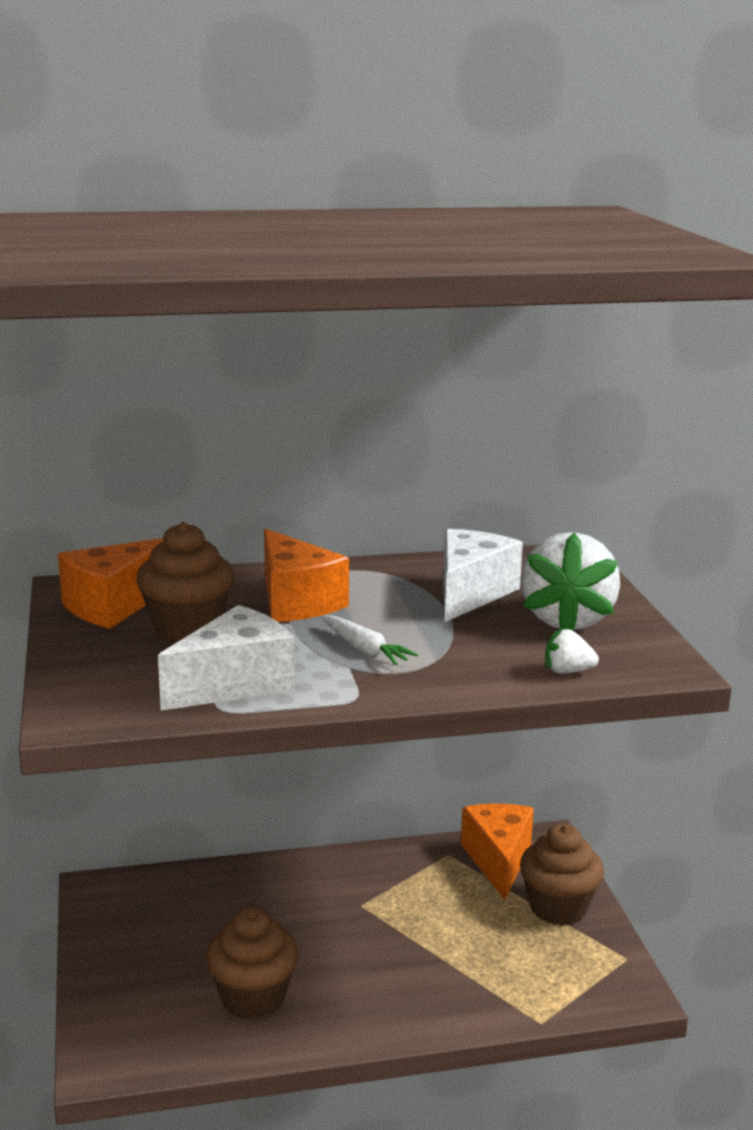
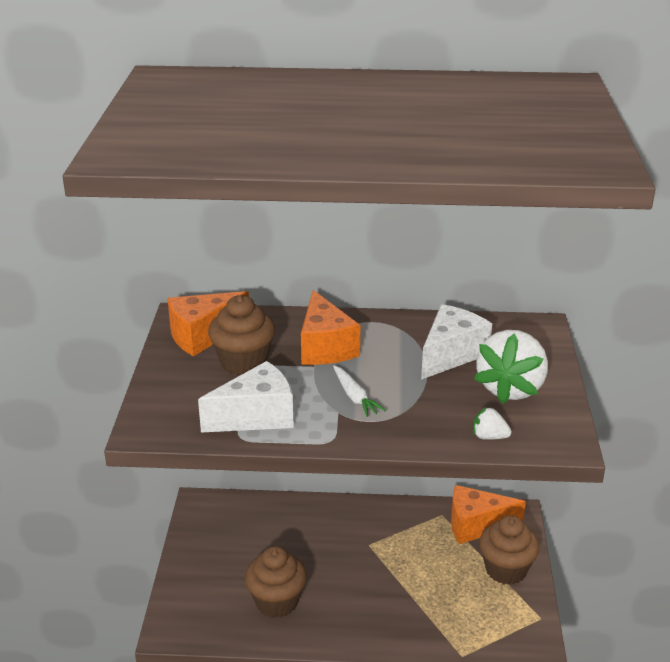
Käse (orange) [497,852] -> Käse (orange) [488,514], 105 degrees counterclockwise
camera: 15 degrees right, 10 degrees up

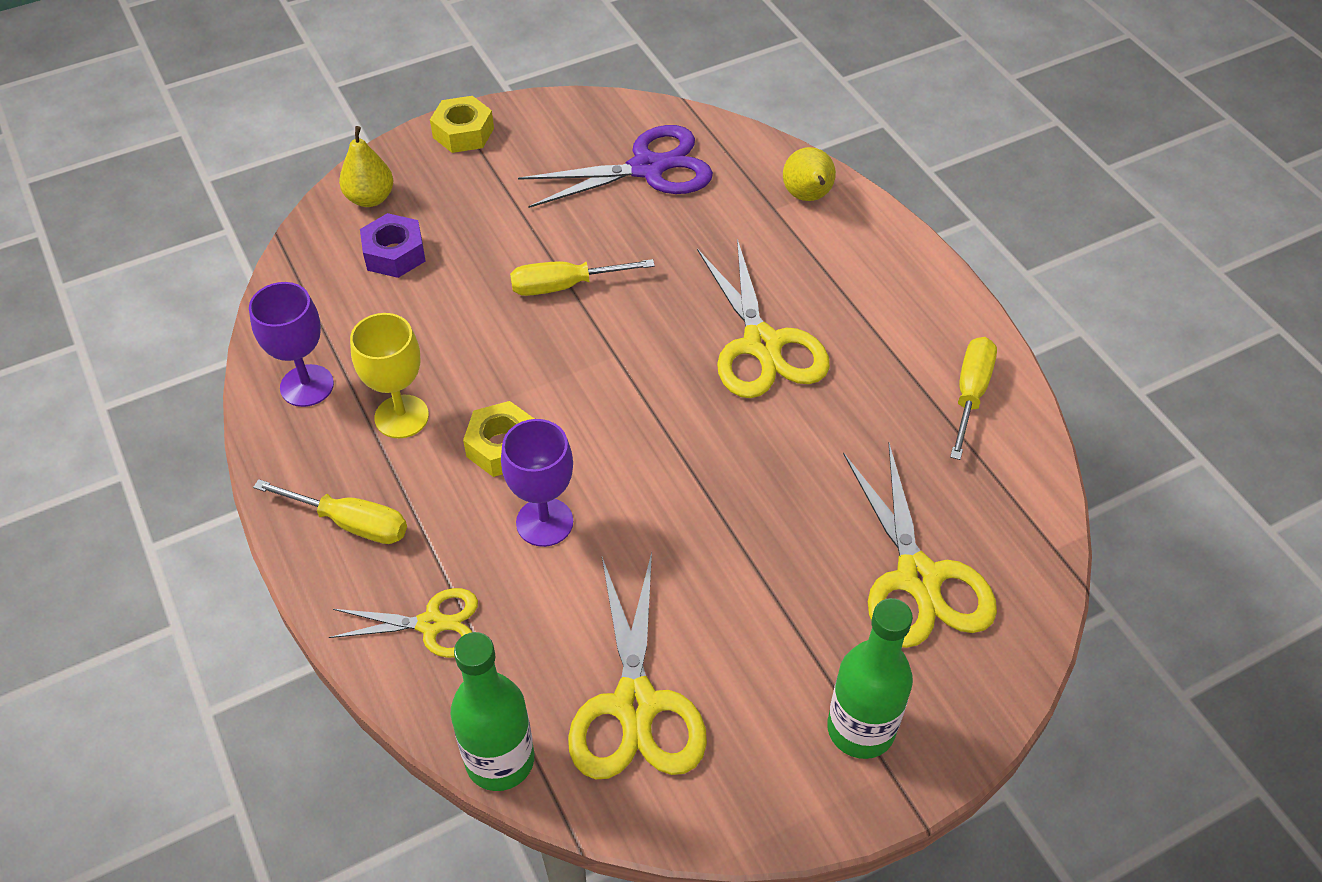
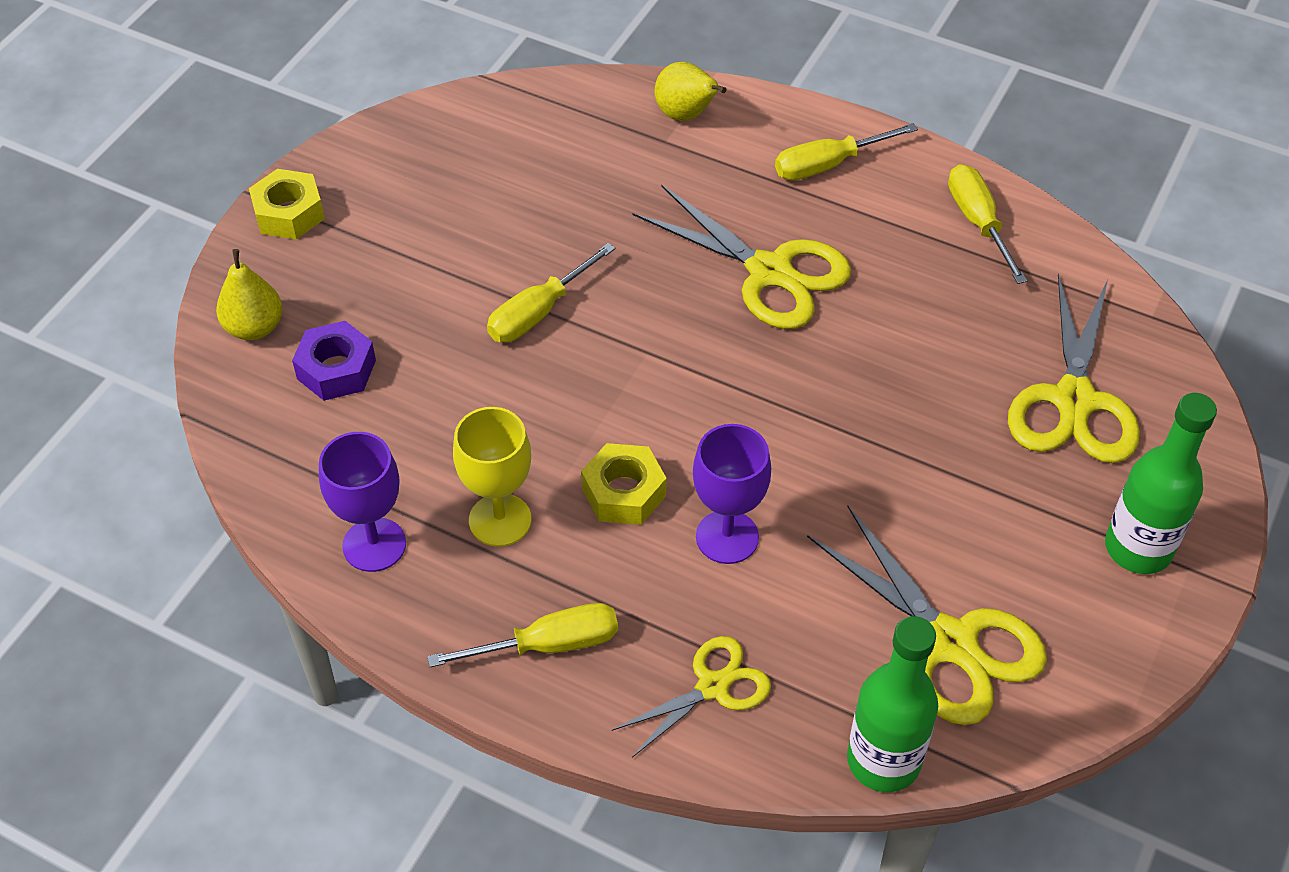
none -> Schraubenzieher (gelb) [846,152]
Schere (gelb) [920,545] -> Schere (gelb) [1074,368], 60 degrees clockwise
Schere (lila) [615,166] -> none
camera: 35 degrees left, 0 degrees up

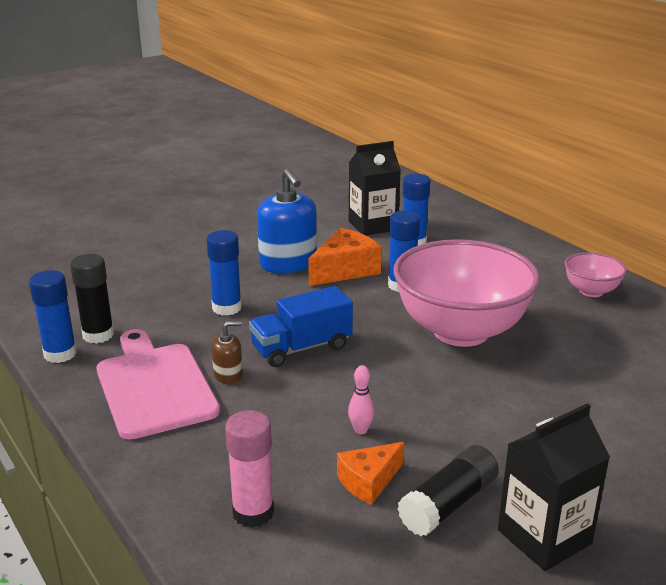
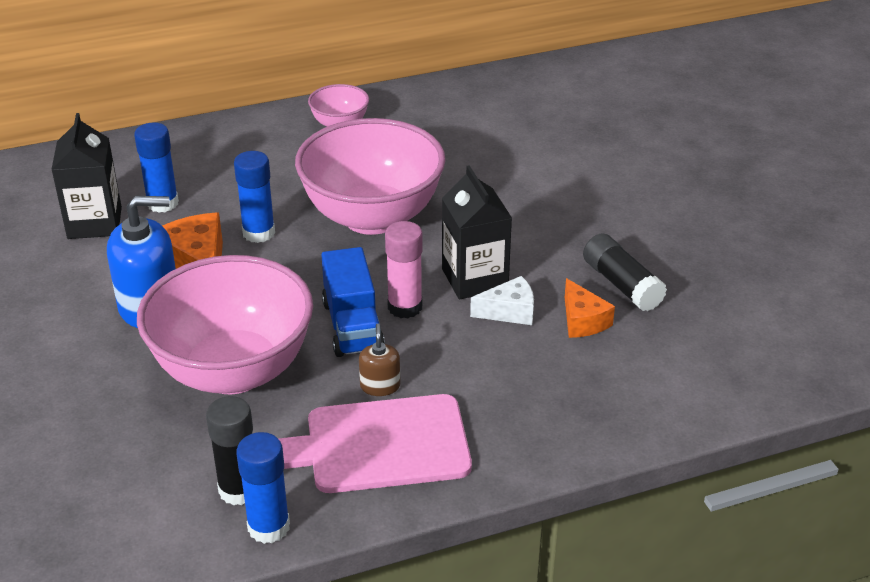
Klebestift (blau) [224,273] -> Schüssel (rosa) [225,324]
Klebestift (rosa) [249,469] -> Klebestift (rosa) [404,269], move
Getränkekarton (schwarz) [554,487] -> Getränkekarton (schwarz) [477,232], move
Bowlingkegel (rosa) [361,399] -> Käse (weiß) [502,300]
camera: 75 degrees left, 10 degrees up

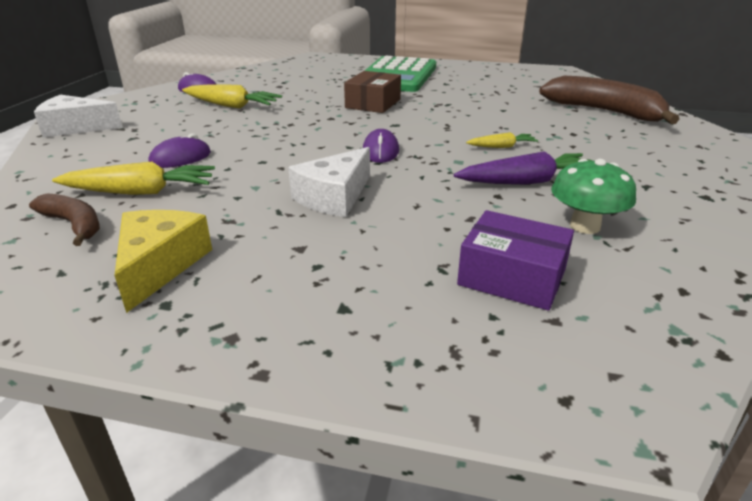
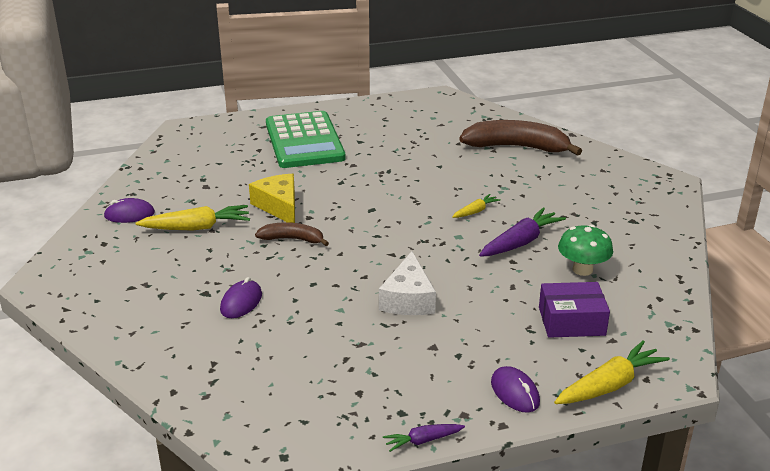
Käse (gelb) [163,261] -> Käse (gelb) [272,198], move
Banane (braun) [64,219] -> Banane (braun) [292,234], move
none -> Karotte (lila) [424,438]
Computermaus (lila) [381,146] -> Computermaus (lila) [515,389], move
Karotte (gelb) [133,178] -> Karotte (gelb) [612,372], move
Käse (weiß) [78,116] -> none
Schachtel (braun) [372,92] -> none
camera: 30 degrees left, 0 degrees up

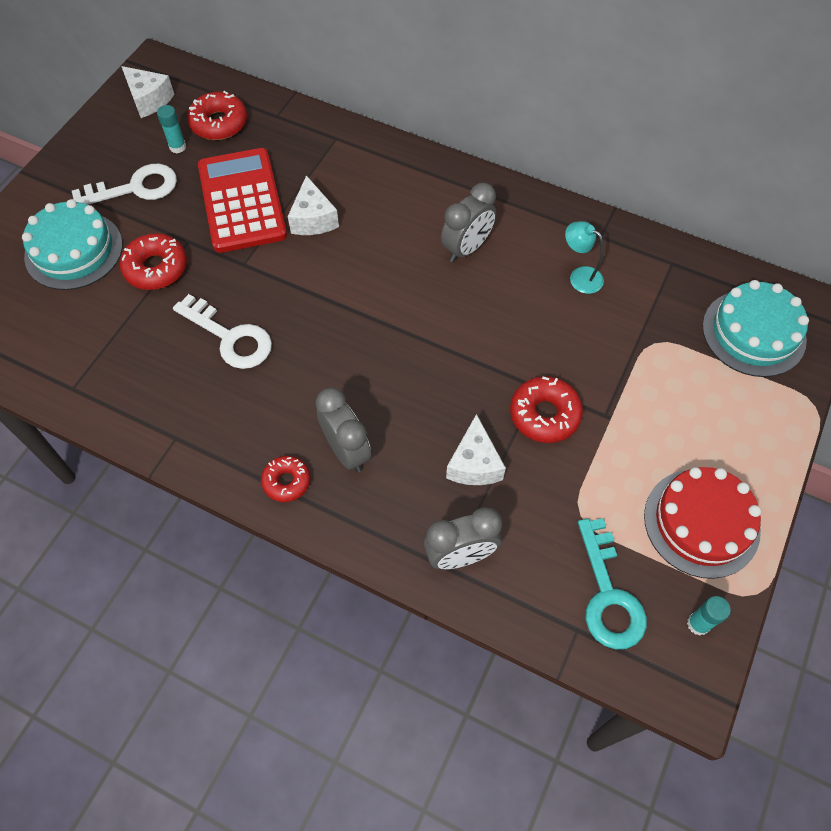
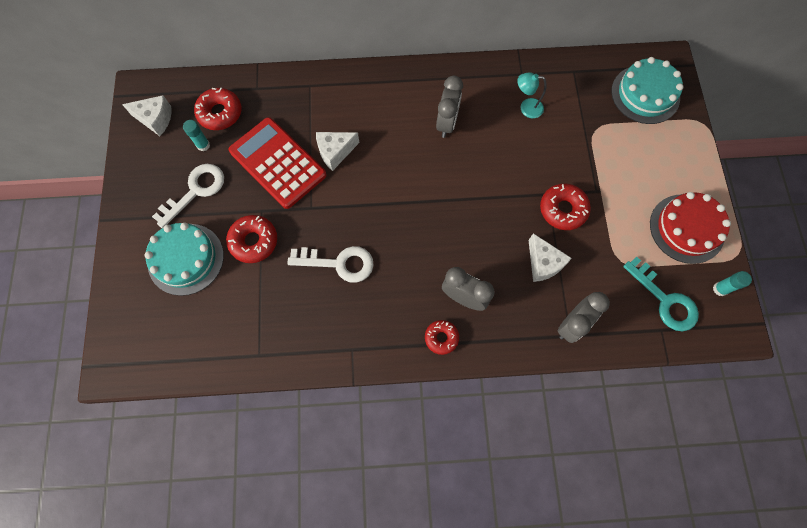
Käse (weiß) [313,205] -> Käse (weiß) [337,151], 105 degrees clockwise
camera: 30 degrees left, 10 degrees up

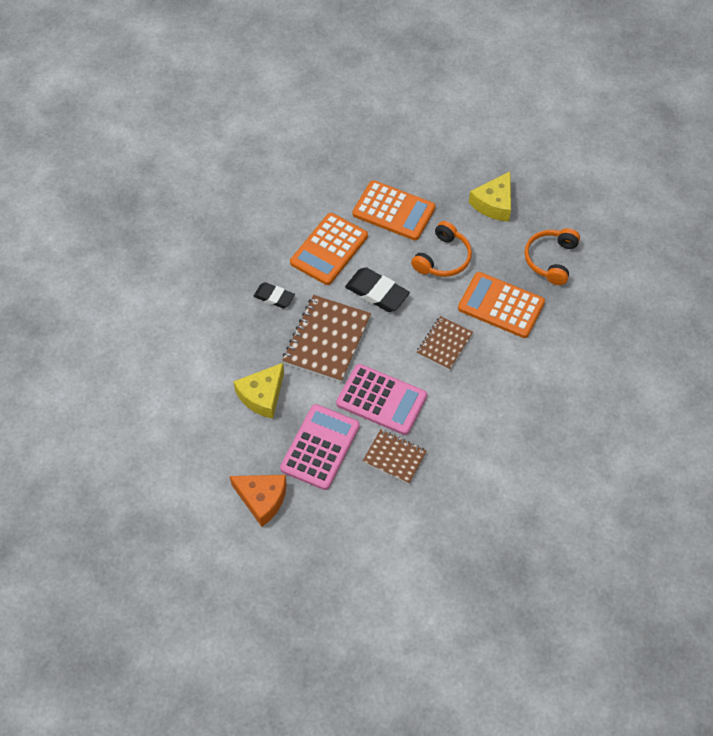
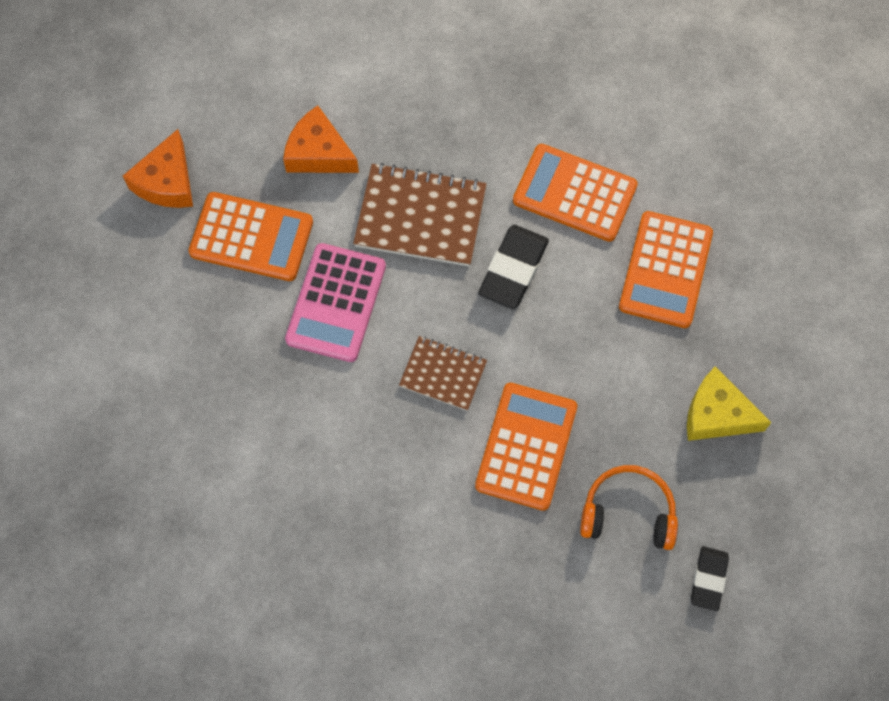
Taschenrechner (rosa) [320,447] -> Taschenrechner (orange) [250,236]
Käse (gelb) [258,391] -> Käse (orange) [321,139]
Radiergummi (schwarz) [274,295] -> Radiergummi (schwarz) [710,578], move
Notizbuch (braun) [395,456] -> none
Kopfhörer (orange) [441,249] -> none
camera: 80 degrees right, 10 degrees up

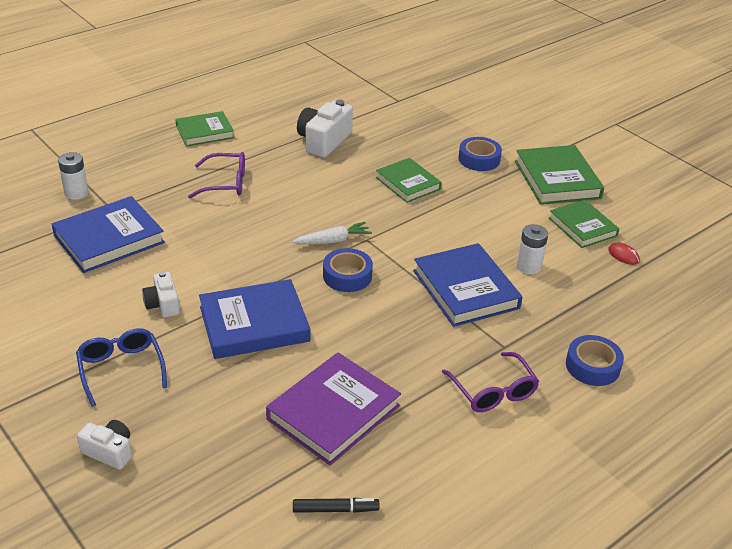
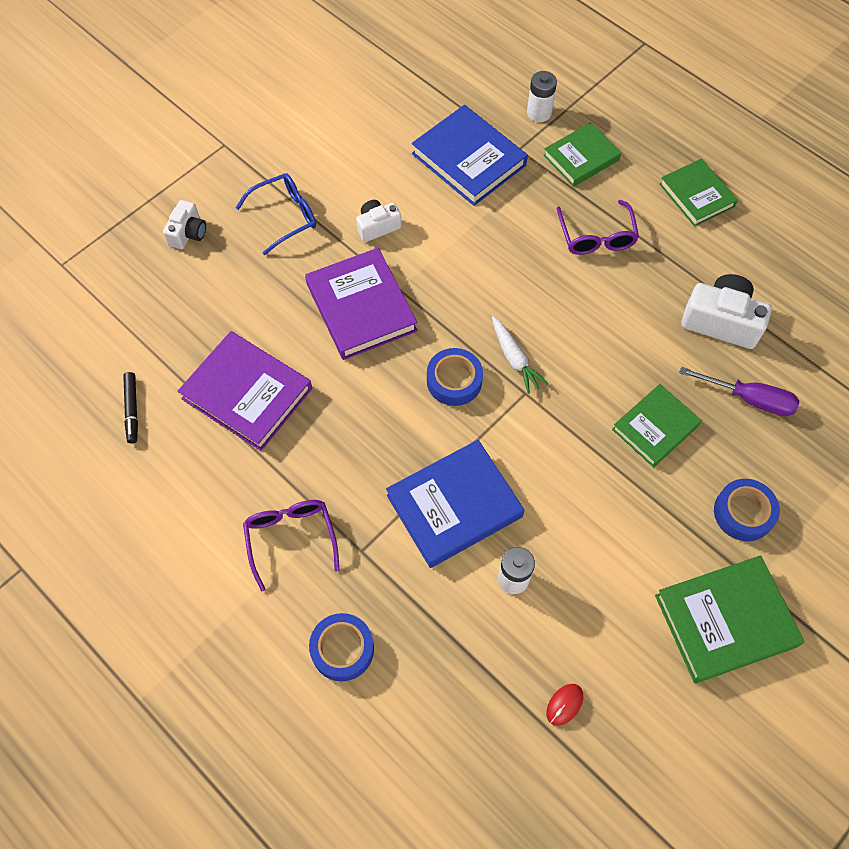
Brille (lila) [490,382] -> Brille (lila) [291,546], 105 degrees clockwise
Buch (blau) [254,319] -> Buch (lila) [361,304]
Buch (grün) [584,224] -> Buch (grün) [582,154], move
none -> Schraubenzieher (lila) [739,391]
camera: 85 degrees right, 25 degrees up

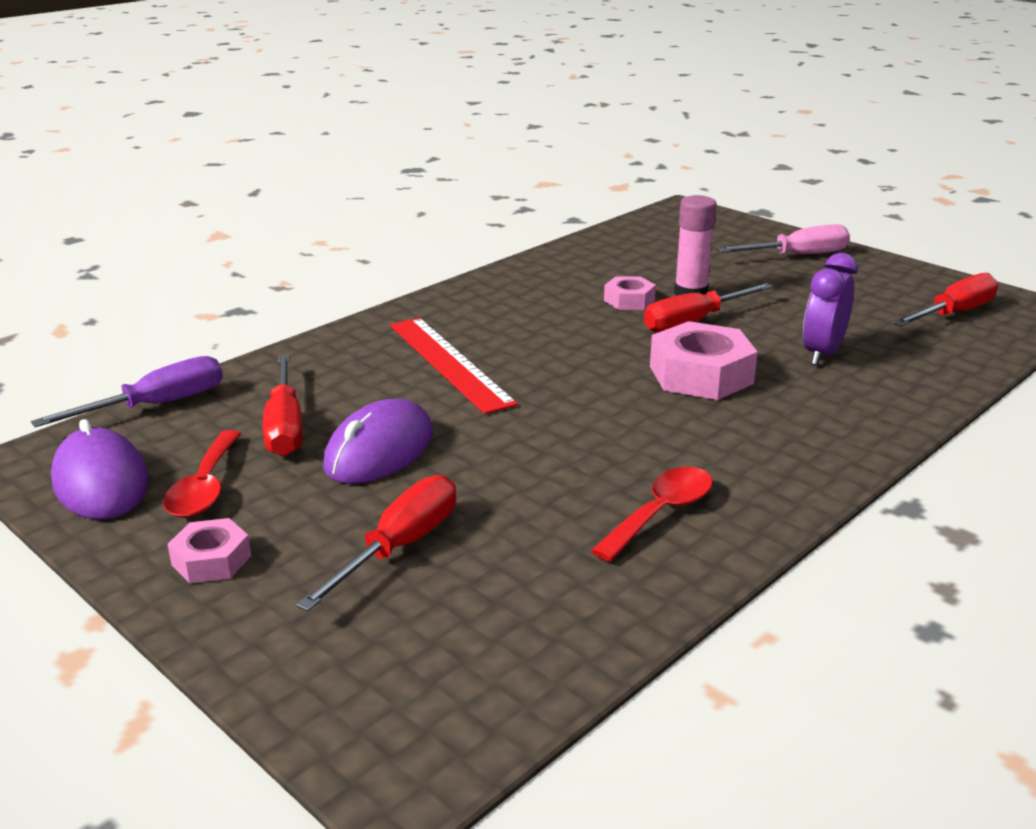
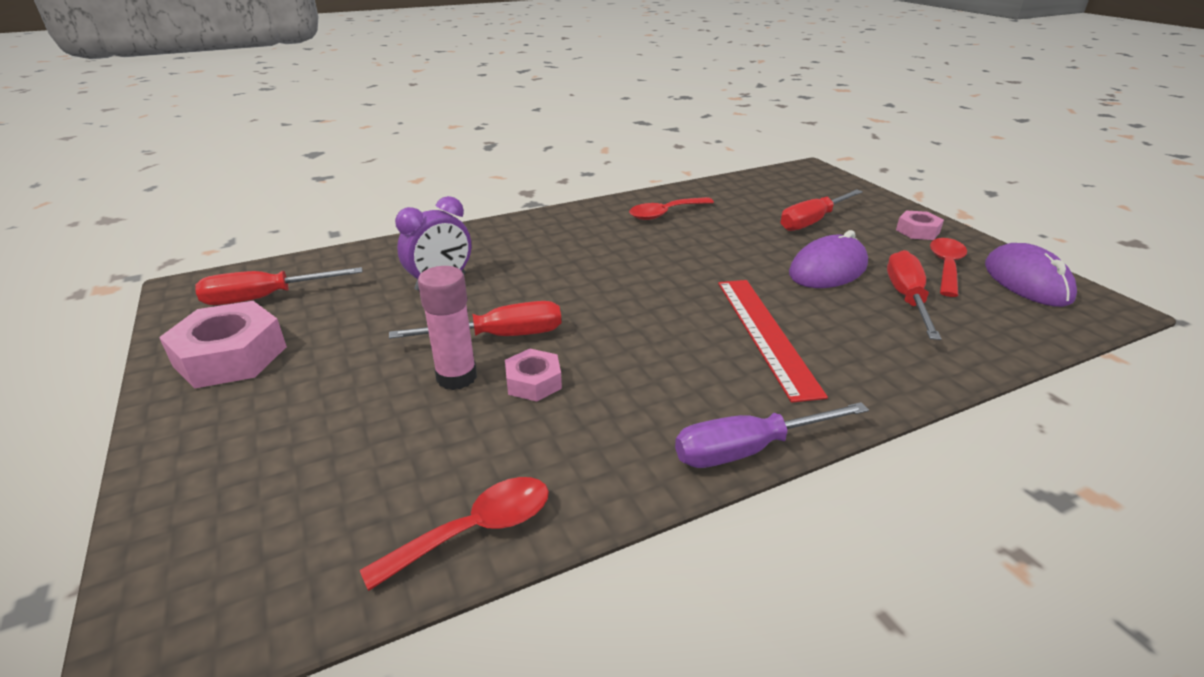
Sechskantmutter (rosa) [704,360] -> Sechskantmutter (rosa) [223,345], move
none -> Löffel (rot) [454,534]
Schraubenzieher (lila) [127,391] -> Schraubenzieher (lila) [772,435], move
Schraubenzieher (rosa) [783,239] -> none
camera: 160 degrees left, 5 degrees up

